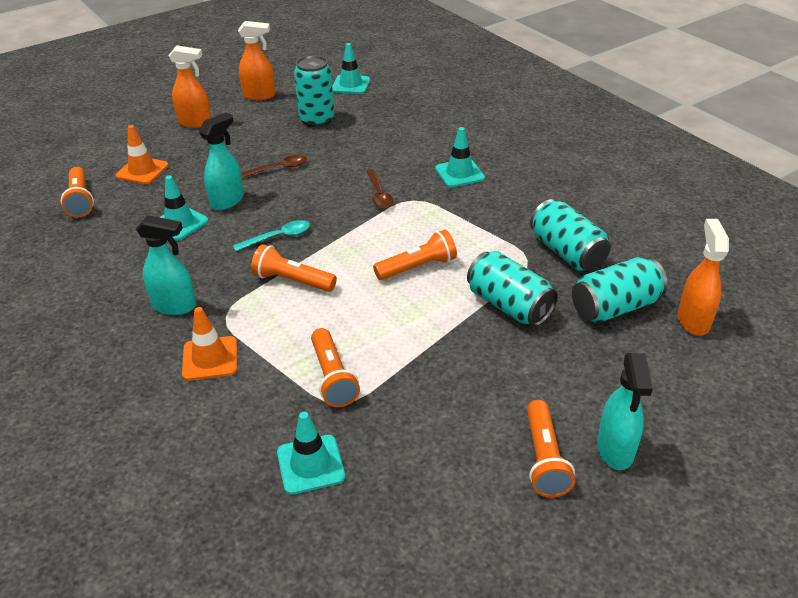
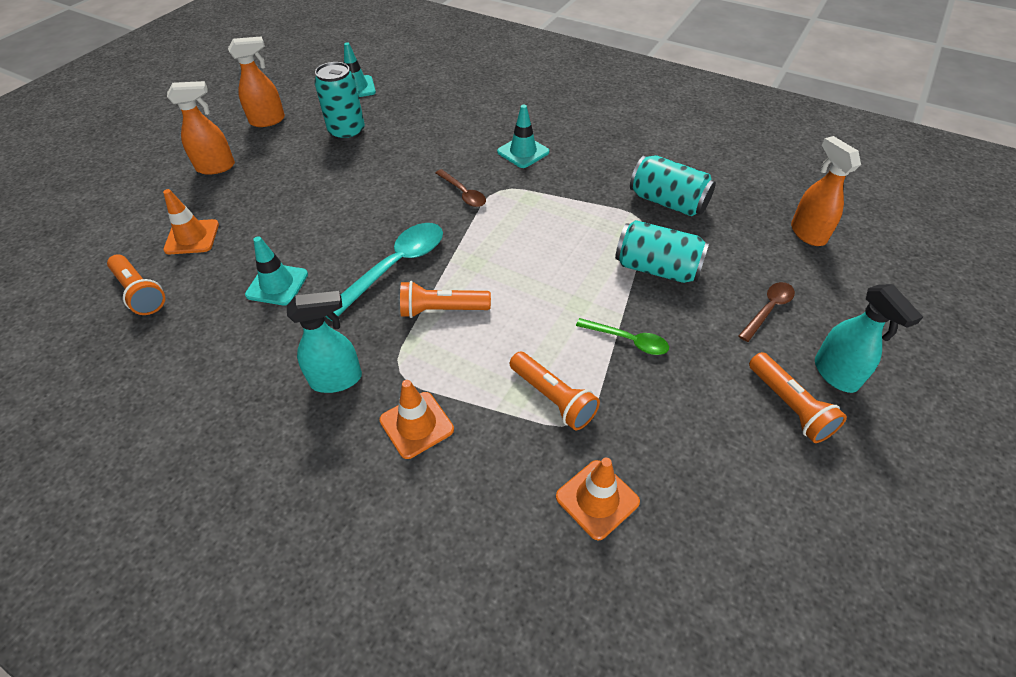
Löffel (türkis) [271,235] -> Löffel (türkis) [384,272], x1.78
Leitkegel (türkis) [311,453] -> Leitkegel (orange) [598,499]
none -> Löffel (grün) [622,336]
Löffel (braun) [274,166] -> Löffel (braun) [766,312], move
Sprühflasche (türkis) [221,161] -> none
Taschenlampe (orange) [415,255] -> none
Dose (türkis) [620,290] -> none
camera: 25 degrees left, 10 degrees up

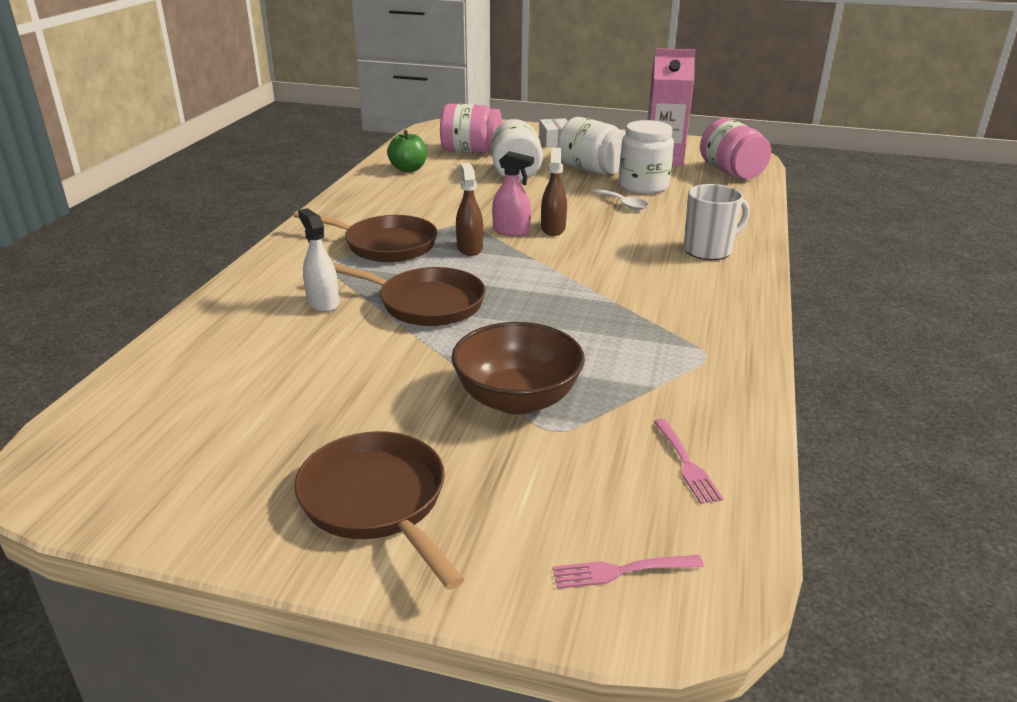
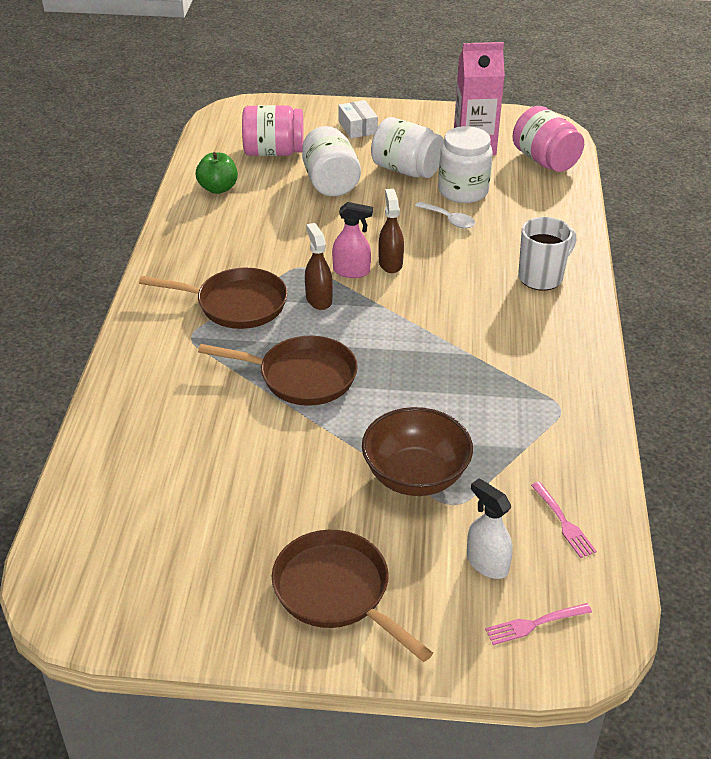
Sprühflasche (weiß) [318,260] -> Sprühflasche (weiß) [490,528], move
camera: 10 degrees left, 10 degrees up

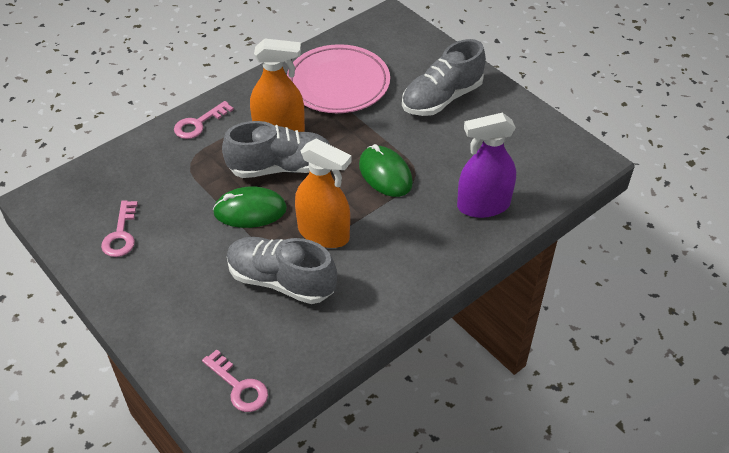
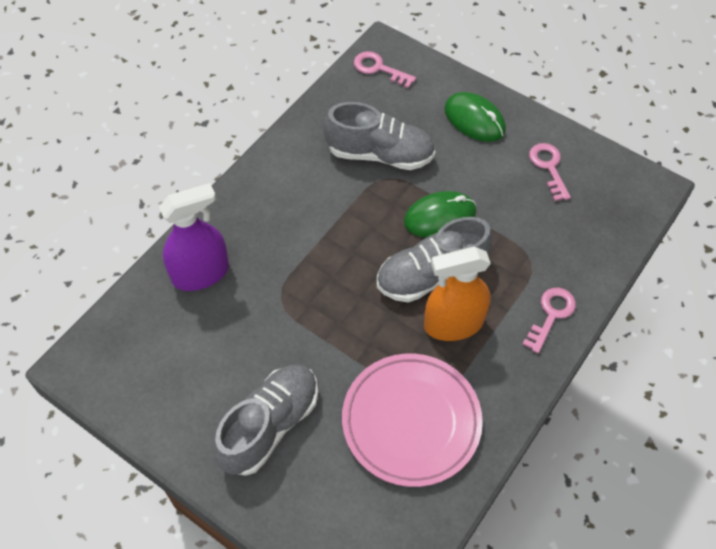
Computermaus (grün) [386,170] -> Computermaus (grün) [475,117], move
Sprühflasche (orange) [323,193] -> none
camera: 165 degrees right, 10 degrees up

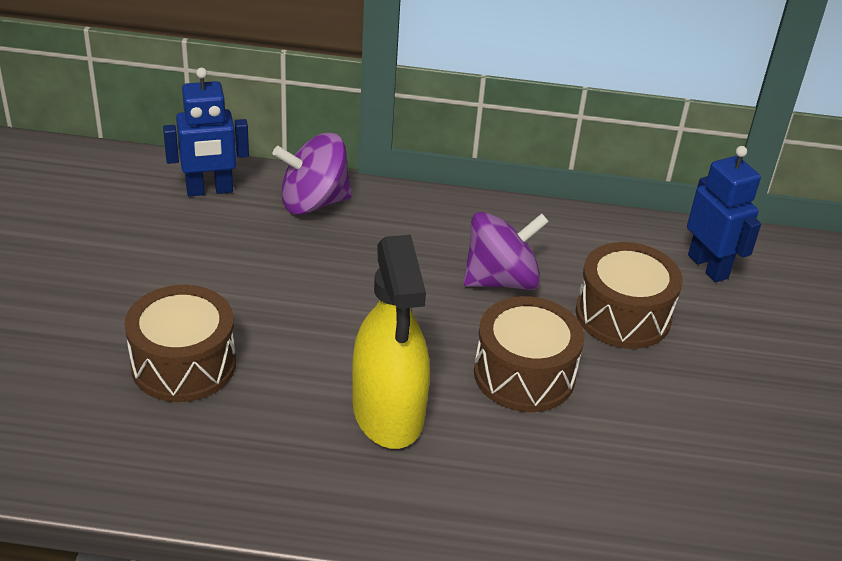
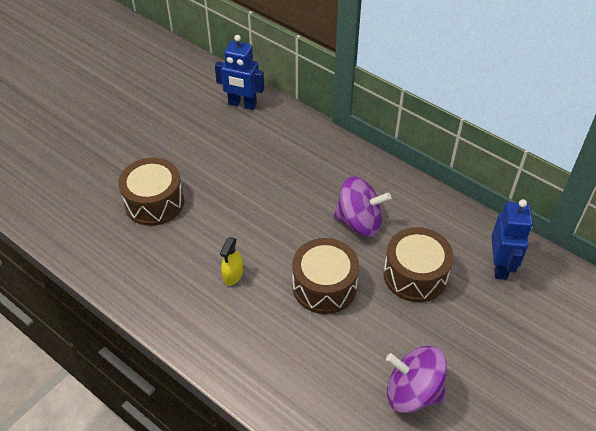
Sprühflasche (gelb) [391,342] -> Sprühflasche (gelb) [231,261], x0.43
Kreisel (lila) [312,174] -> Kreisel (lila) [416,379], move
camera: 35 degrees right, 10 degrees up

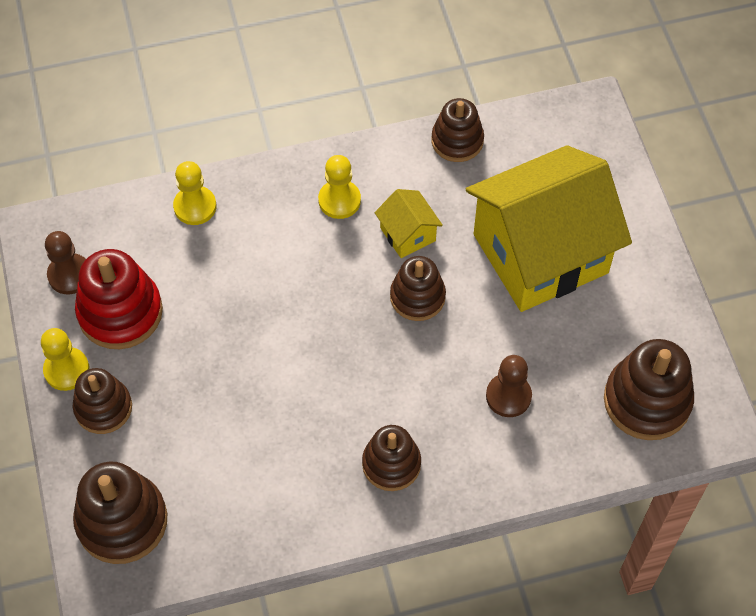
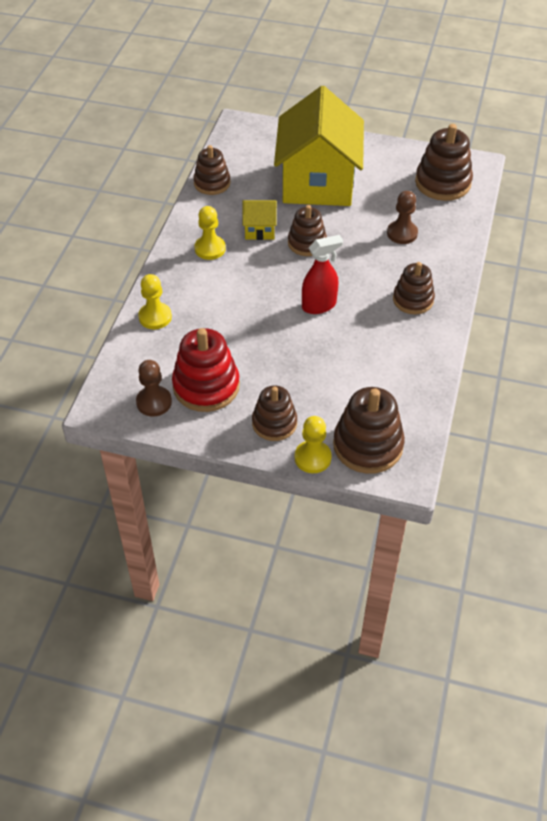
Bauer (gelb) [65,359] -> Bauer (gelb) [313,444], move
none -> Sprühflasche (rot) [322,274]
camera: 60 degrees left, 10 degrees down

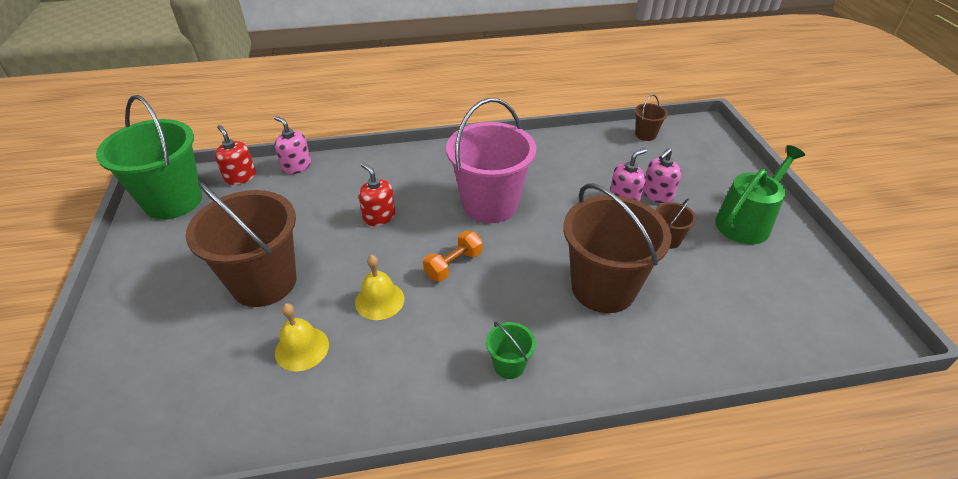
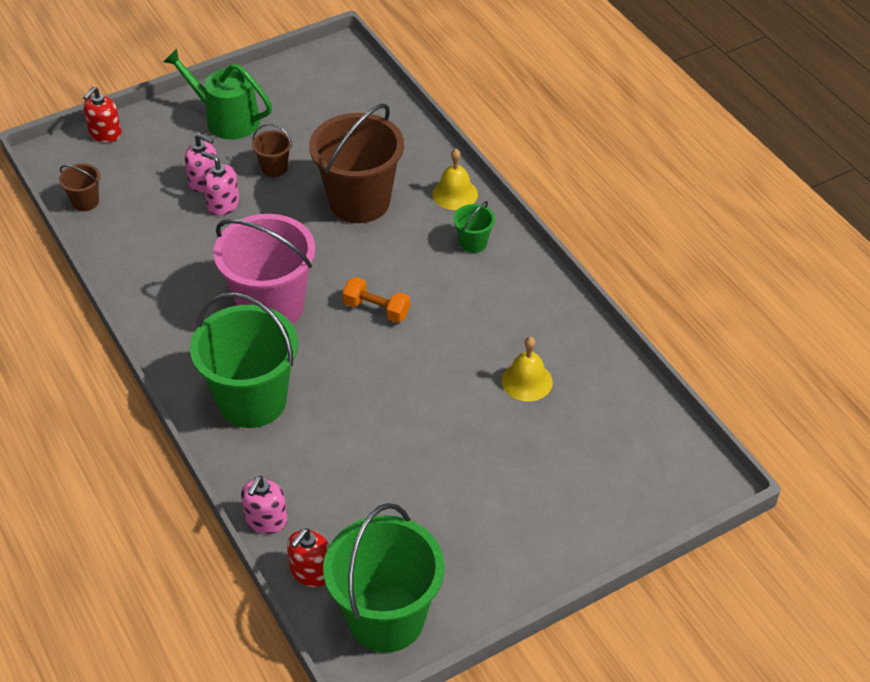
Seifenspender (rot) [377,194] -> Seifenspender (rot) [102,115], move
none -> Eimer (grün) [244,360]
Glocke (gelb) [379,287] -> Glocke (gelb) [455,179], move
Eimer (braun) [241,244] -> none
camera: 110 degrees left, 5 degrees up

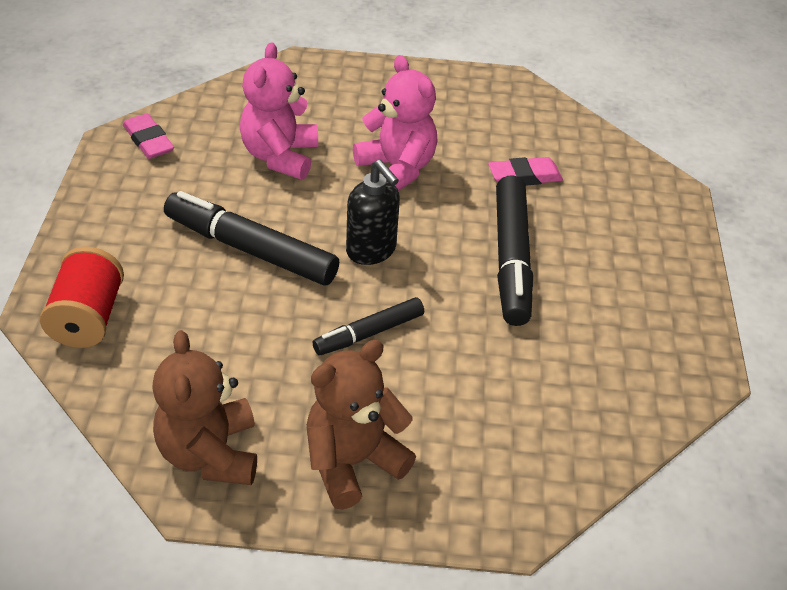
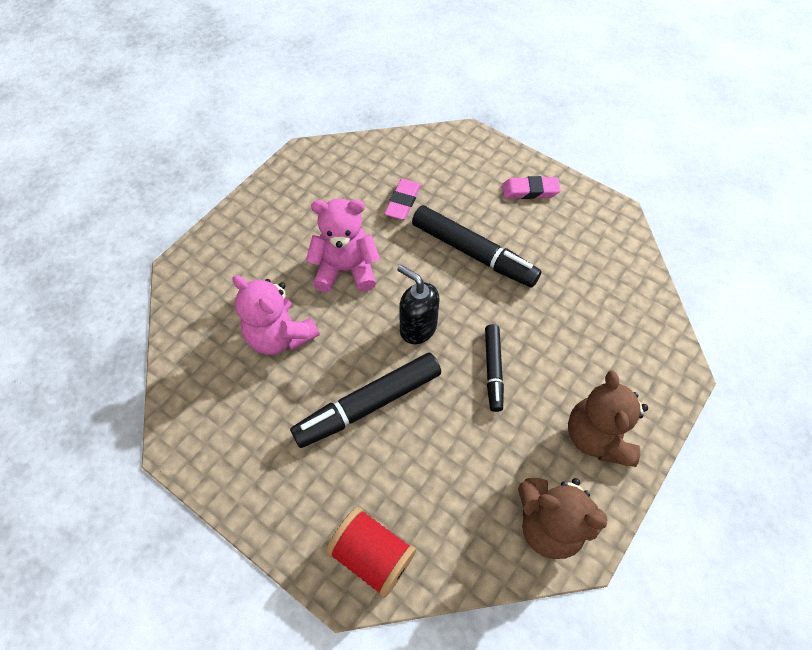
Seifenspender (schwarz) [373,212] -> Seifenspender (schwarz) [418,304], 135 degrees counterclockwise
Radiergummi (rosa) [148,136] -> Radiergummi (rosa) [531,187], move
camera: 55 degrees left, 15 degrees up

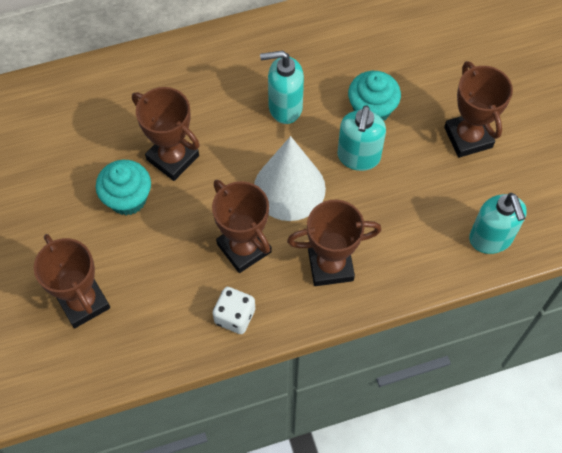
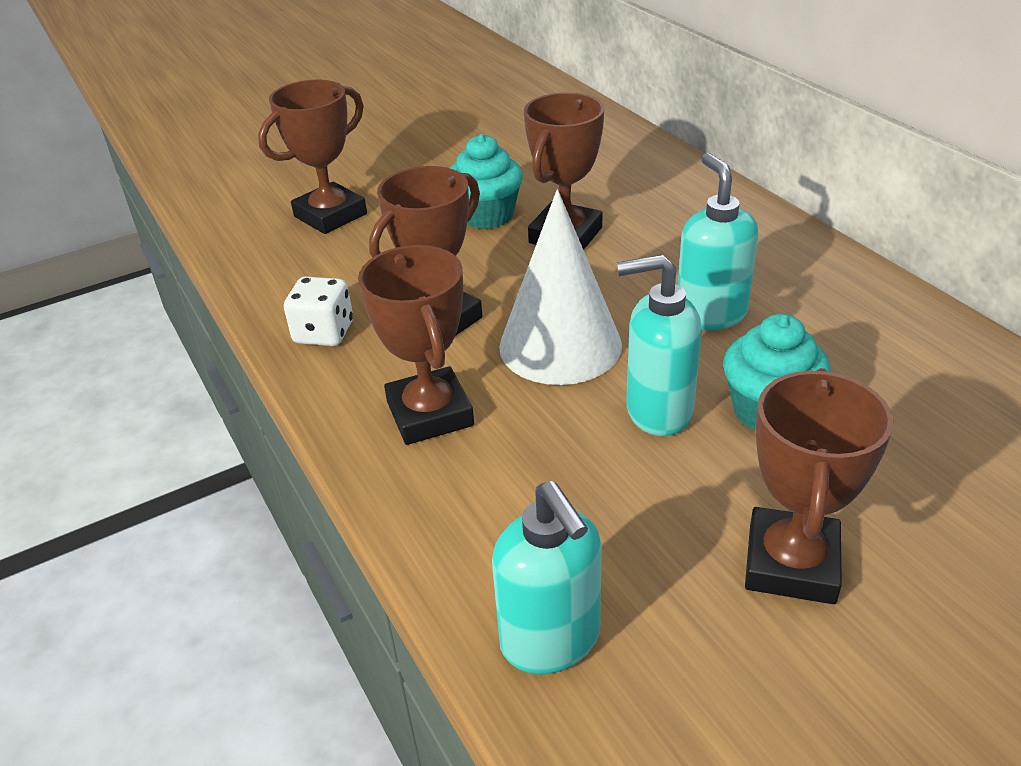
Seifenspender (türkis) [498,223] -> Seifenspender (türkis) [547,577], 90 degrees counterclockwise
Pokal (braun) [478,109] -> Pokal (braun) [819,486], 45 degrees counterclockwise
camera: 80 degrees right, 25 degrees down

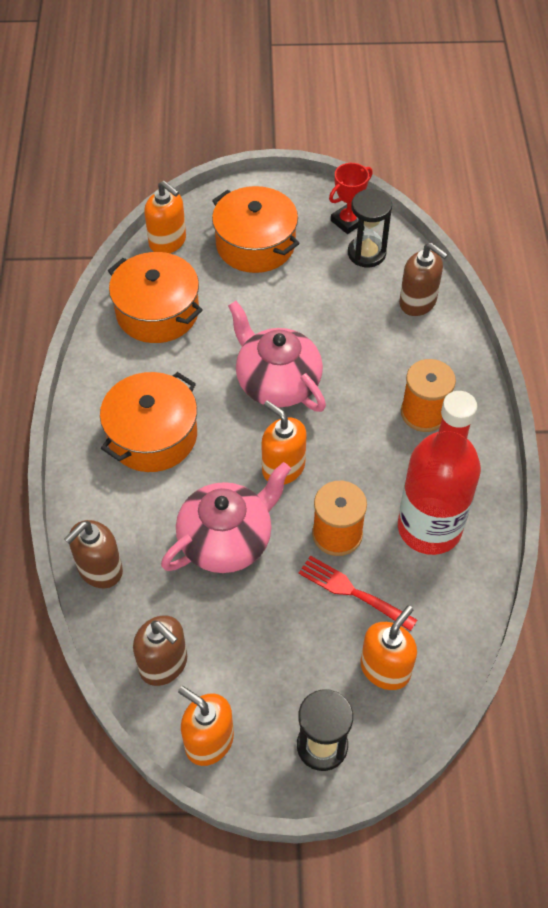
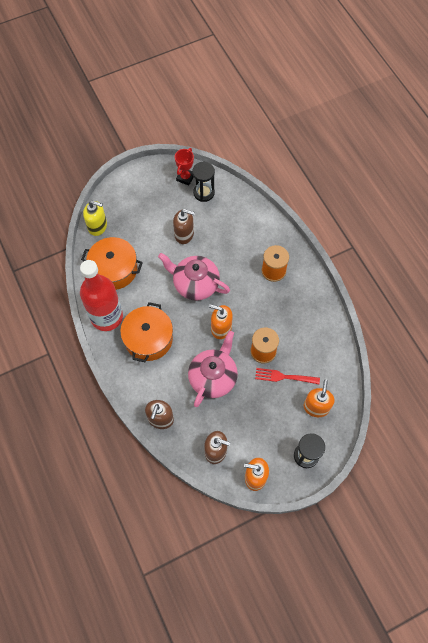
Flasche (rot) [439,473] -> Flasche (rot) [101,295], move
Seifenspender (orange) [165,217] -> Seifenspender (gelb) [95,218]
Seifenspender (braun) [423,279] -> Seifenspender (braun) [184,226], move
Kochtopf (orange) [256,229] -> none
camera: 25 degrees left, 10 degrees up

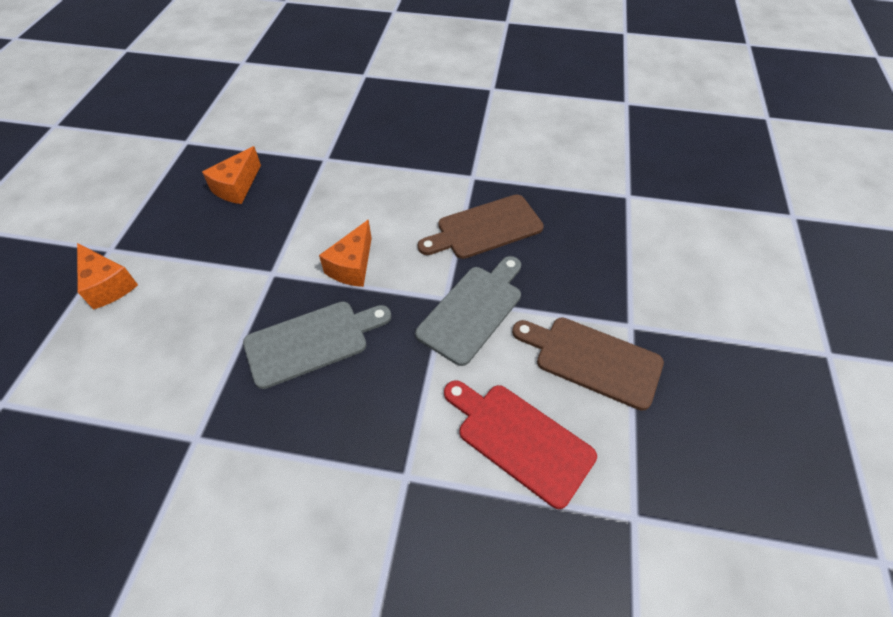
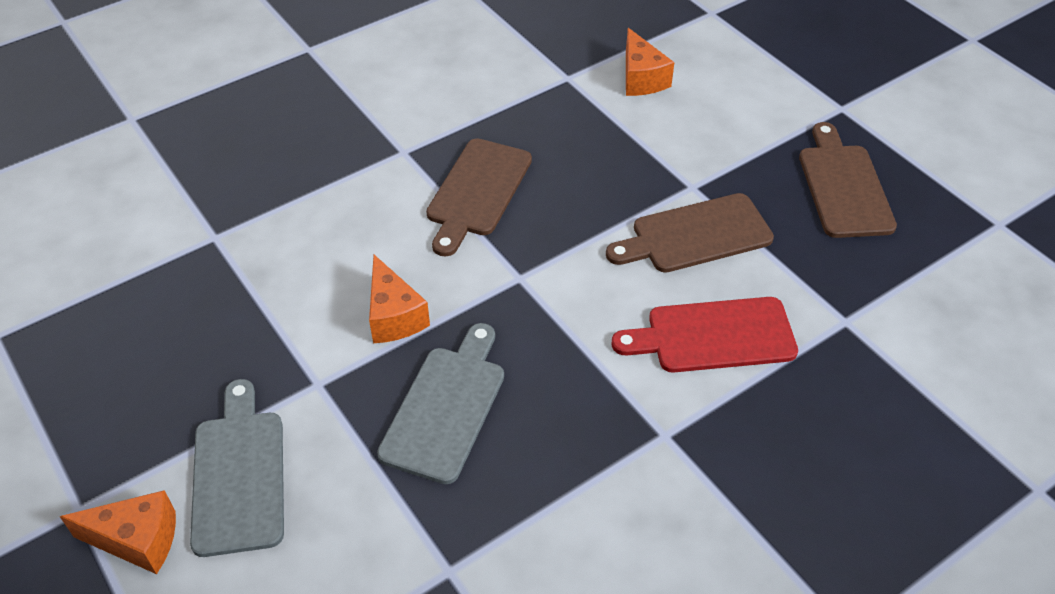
Schneidebrett (grau) [468,311] -> Schneidebrett (grau) [237,468], move
Käse (orange) [231,175] -> Käse (orange) [650,62], move
none -> Schneidebrett (braun) [848,180]
camera: 45 degrees left, 5 degrees down

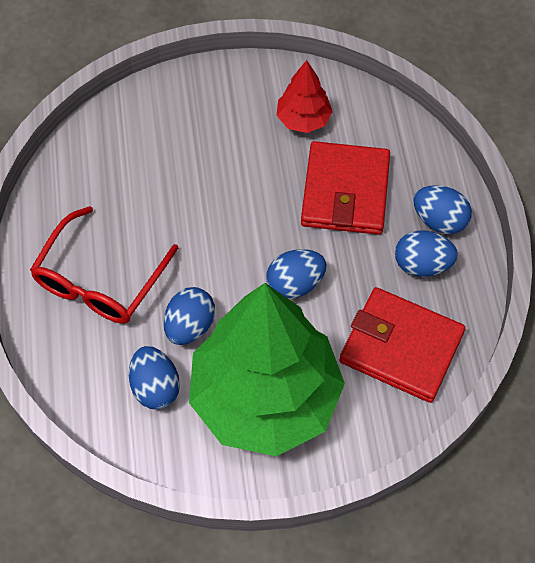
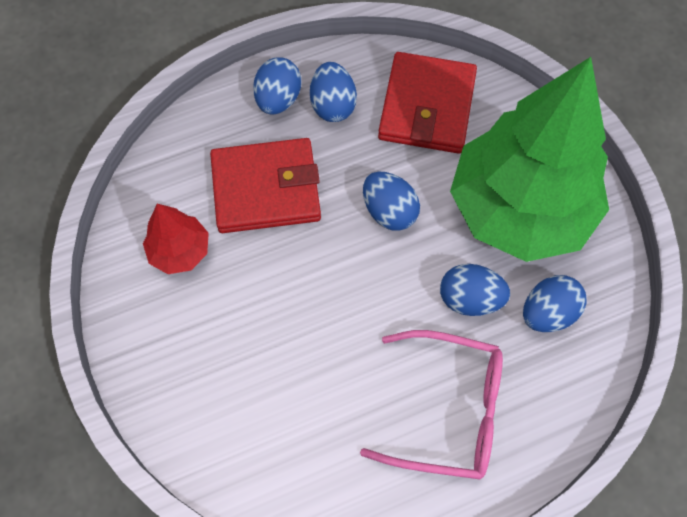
Brille (rot) [104,265] -> Brille (rosa) [431,405]
camera: 105 degrees left, 5 degrees up

